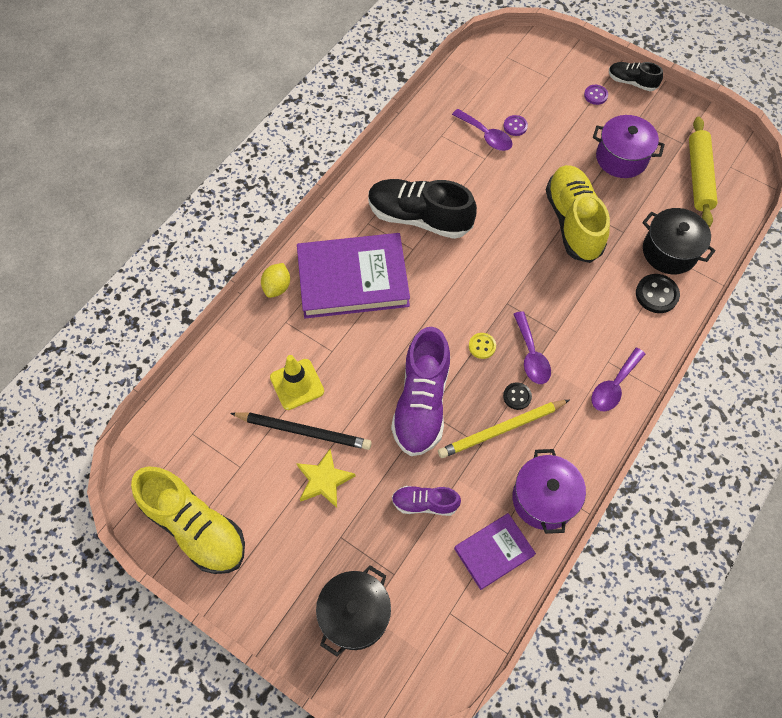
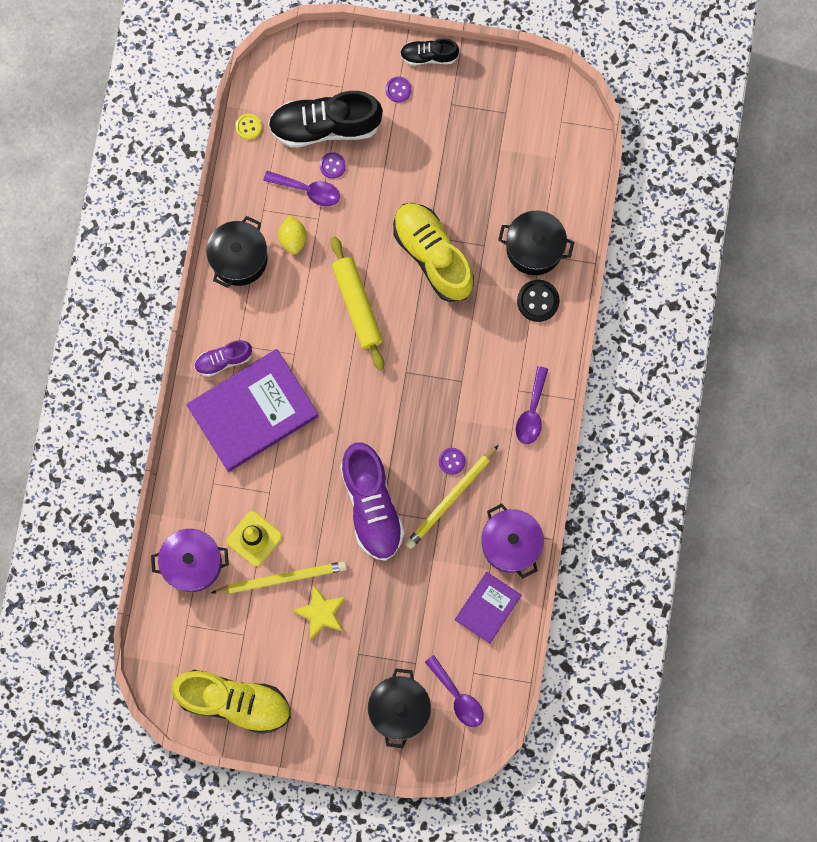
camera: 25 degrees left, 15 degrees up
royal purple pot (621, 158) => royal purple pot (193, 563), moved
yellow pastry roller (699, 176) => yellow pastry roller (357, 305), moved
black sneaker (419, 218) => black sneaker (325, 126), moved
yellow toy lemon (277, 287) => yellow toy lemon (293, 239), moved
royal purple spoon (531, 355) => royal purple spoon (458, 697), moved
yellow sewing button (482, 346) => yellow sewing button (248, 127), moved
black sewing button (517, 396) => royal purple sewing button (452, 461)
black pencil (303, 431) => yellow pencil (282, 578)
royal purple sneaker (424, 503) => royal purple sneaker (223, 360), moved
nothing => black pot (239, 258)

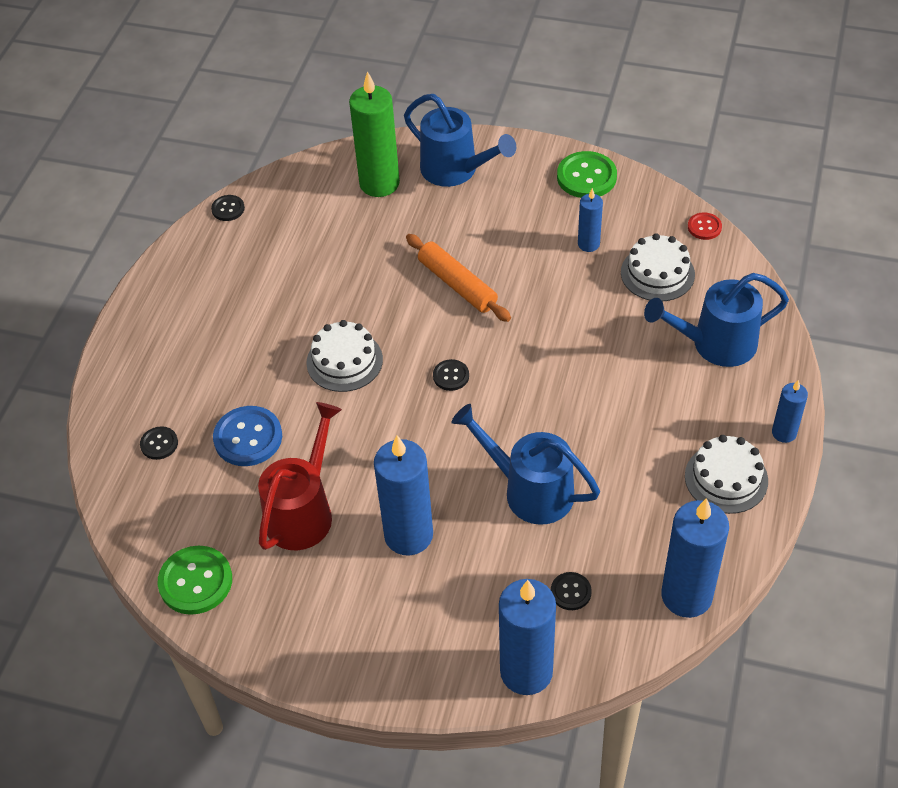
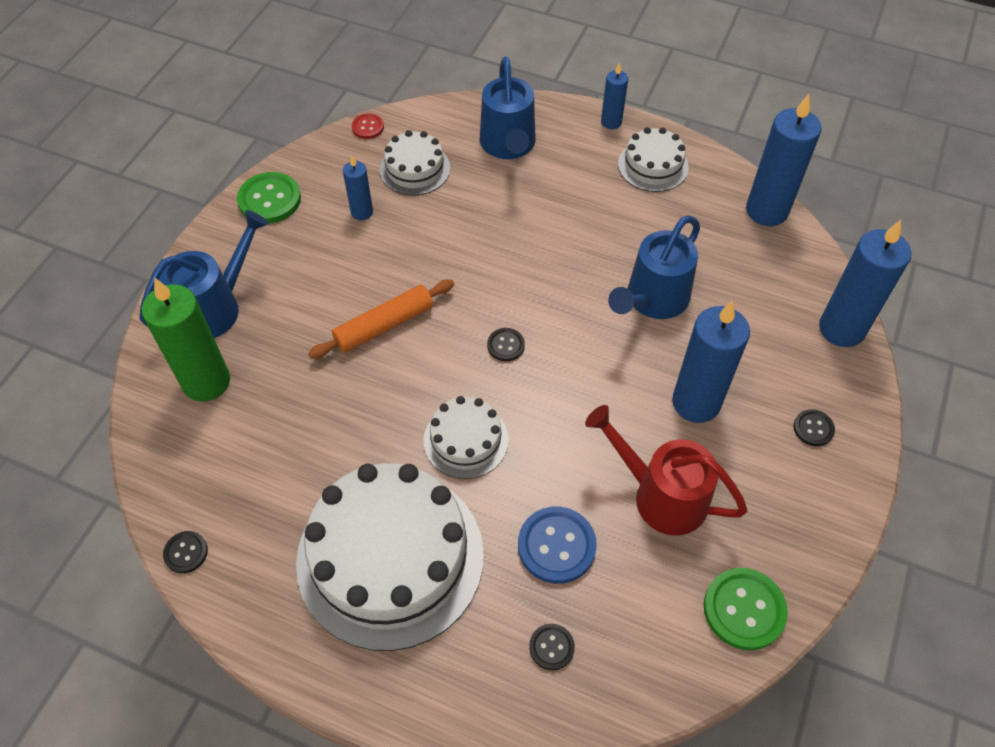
camera: 85 degrees left, 5 degrees up
black sewing button (570, 592) => black sewing button (813, 428), moved
nothing => white cake (390, 557)

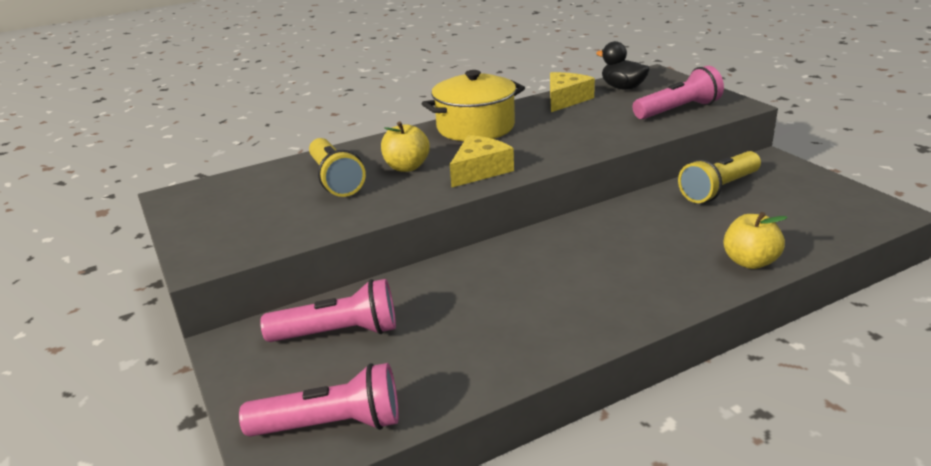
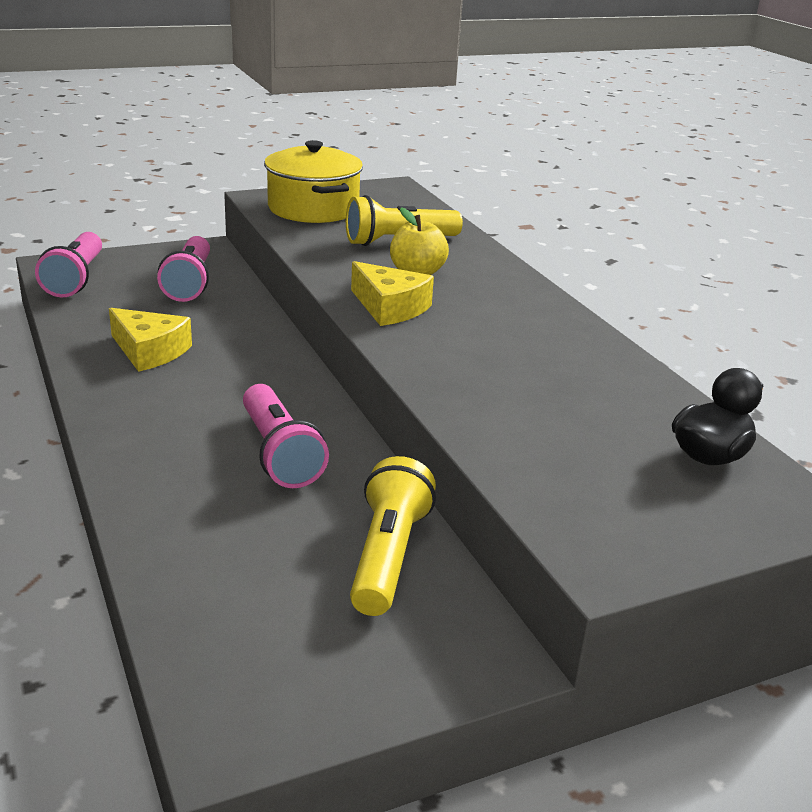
camera: 90 degrees right, 0 degrees up
rosy torch (678, 110) => rosy torch (280, 453), moved
yellow pot (475, 127) => yellow pot (313, 208), moved
yellow piece of cheese (565, 99) => yellow piece of cheese (149, 351), moved
yellow torch (719, 189) => yellow torch (387, 556), 45 degrees clockwise
yellow apple (750, 262) => nothing

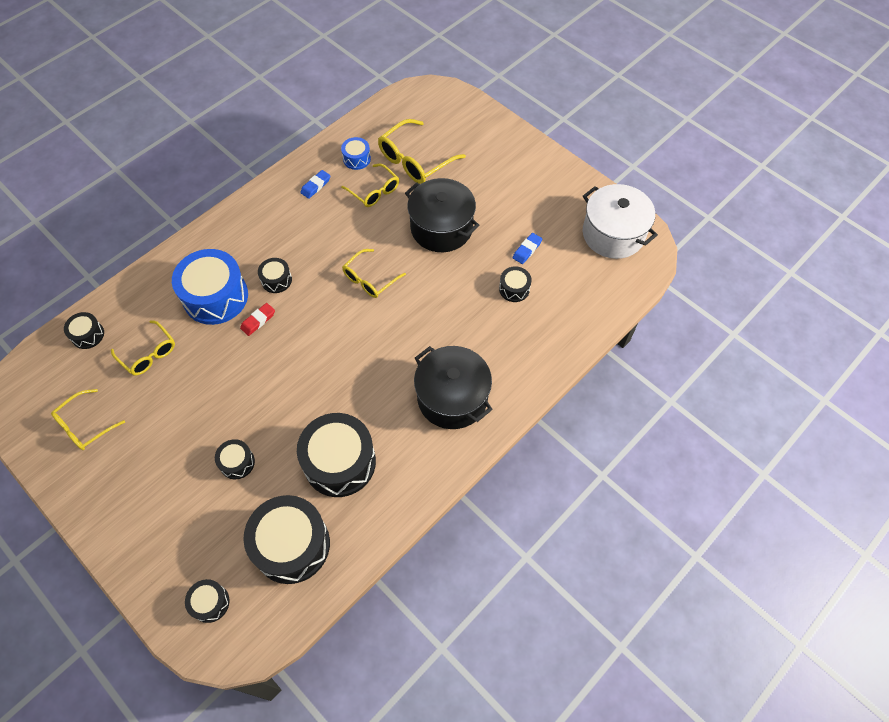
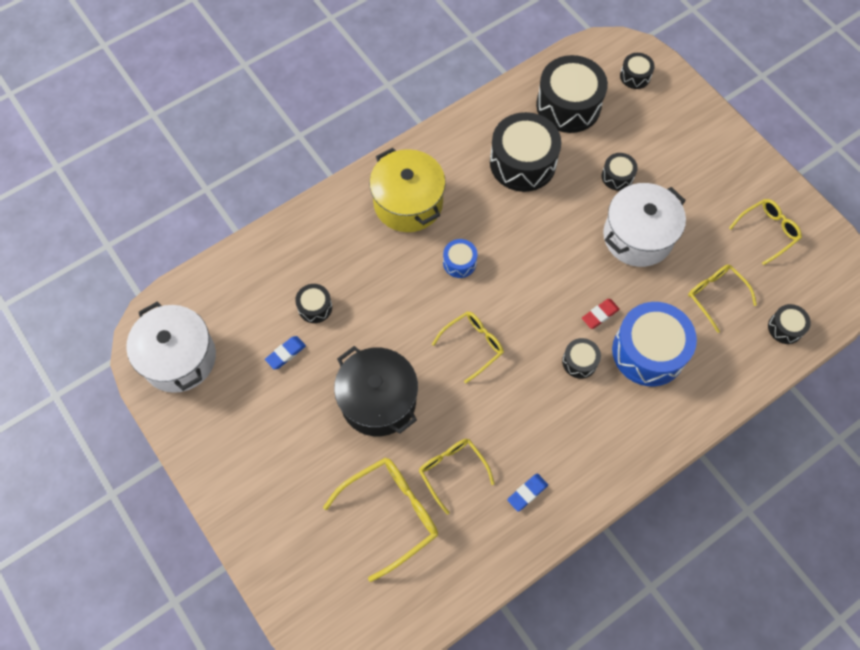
camera: 170 degrees left, 5 degrees up
blue toy drum (356, 159) => blue toy drum (459, 262), moved
black pot (452, 398) => yellow pot (408, 203)
nothing => white pot (638, 236)

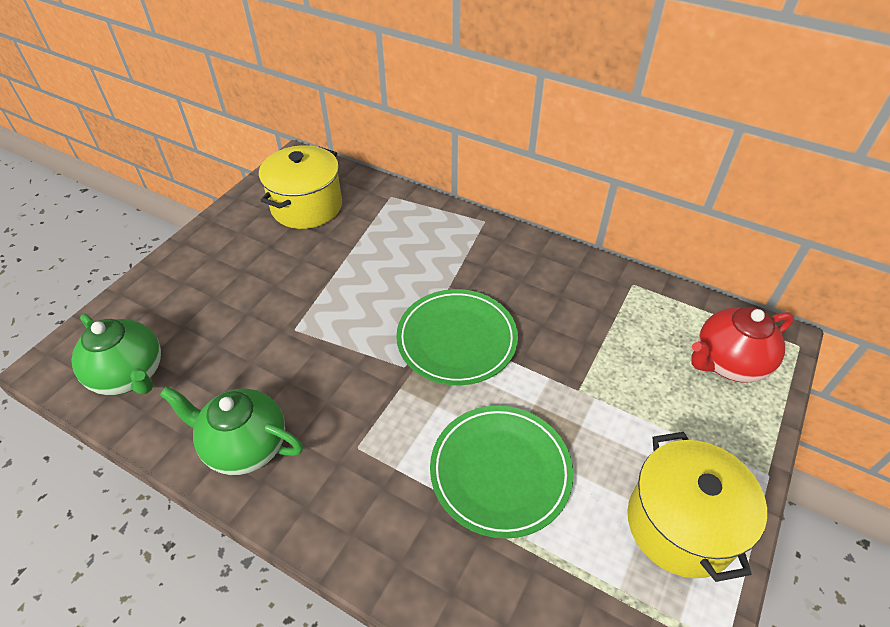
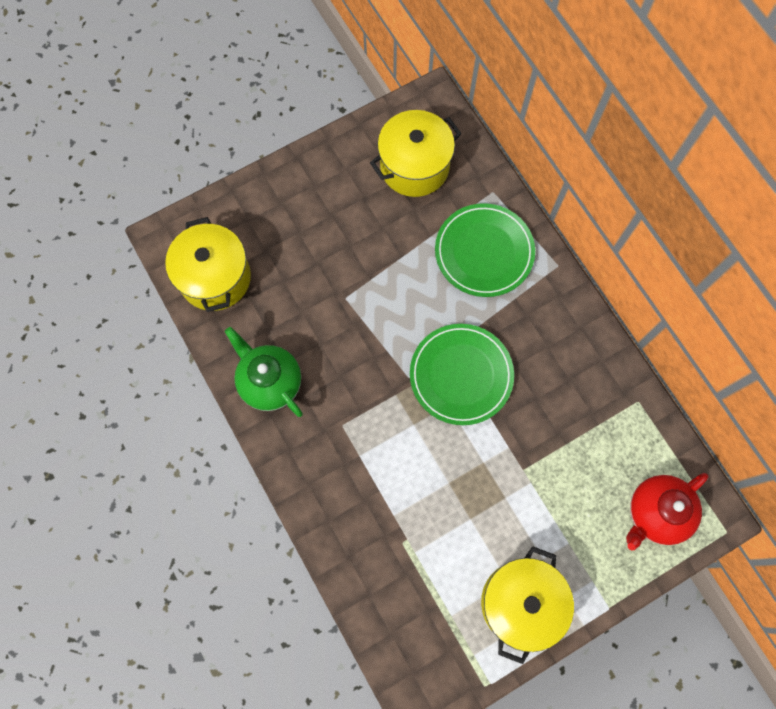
camera: 30 degrees right, 25 degrees up
scarlet teapot (728, 363) => scarlet teapot (655, 513), 45 degrees counterclockwise
green teapot (130, 375) => yellow pot (215, 278)
green dinner plate (500, 471) => green dinner plate (484, 252), moved

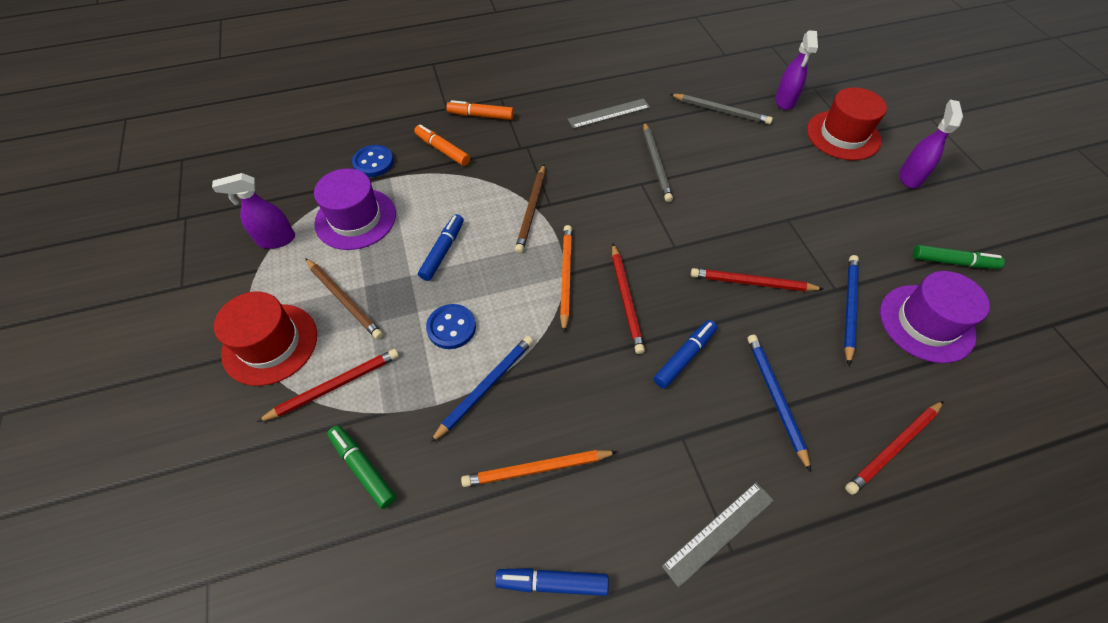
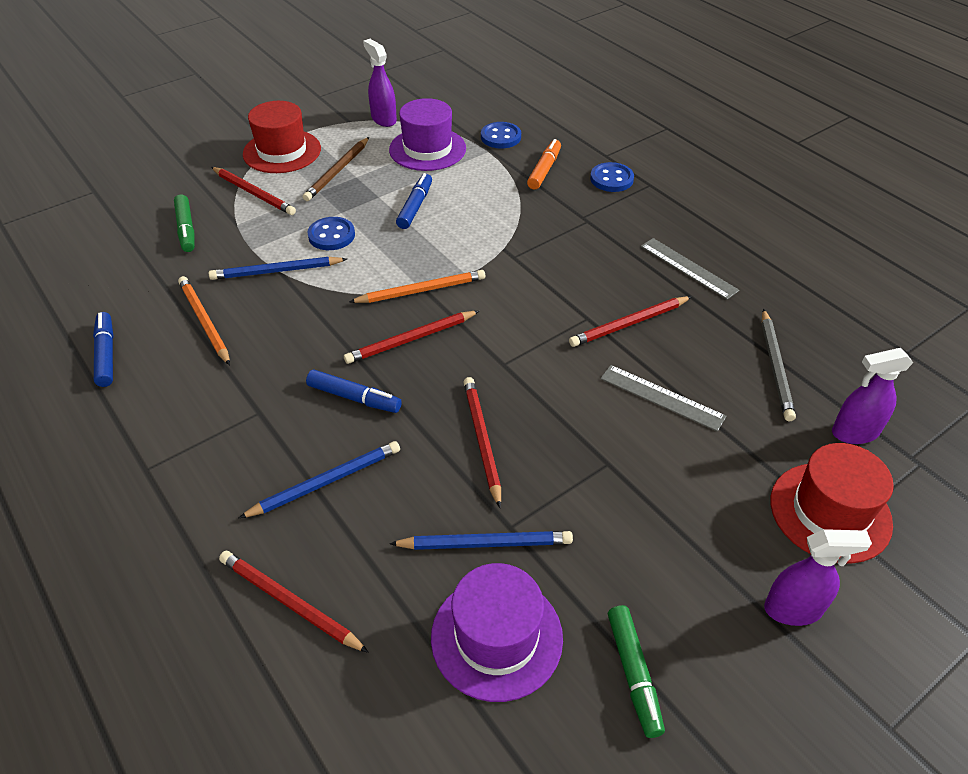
camera: 70 degrees right, 10 degrees down
orange marker (480, 116) => blue sewing button (611, 179)
gray pencil (656, 163) => scarlet pencil (629, 324)
russet pencil (532, 210) => nothing
blue marker (443, 251) => blue marker (415, 206), 75 degrees counterclockwise
blue pencil (485, 387) => blue pencil (276, 271), 150 degrees clockwise
green marker (363, 468) => green marker (186, 229), 135 degrees clockwise
gray straightedge (719, 532) => gray straightedge (662, 397), moved

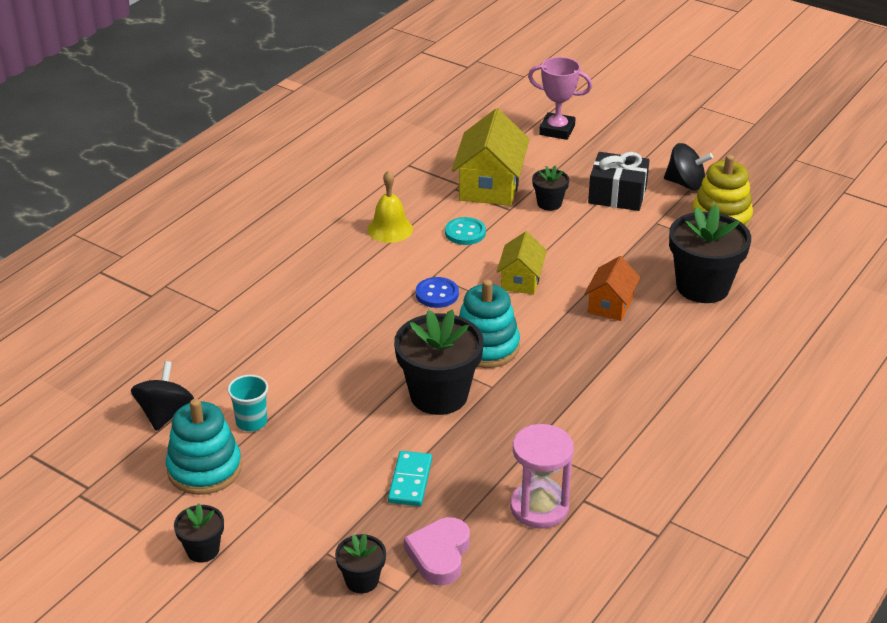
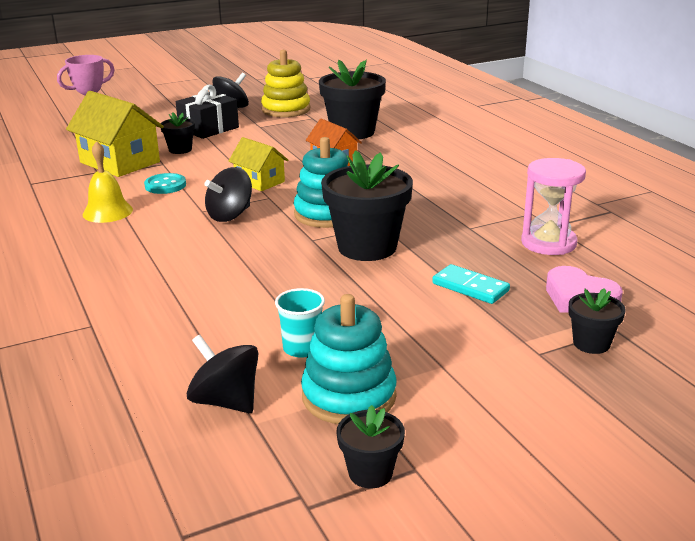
camera: 60 degrees left, 10 degrees down
blue sewing button (437, 294) => black spinning top (230, 215)
black flower pot (203, 550) => black flower pot (370, 473), moved

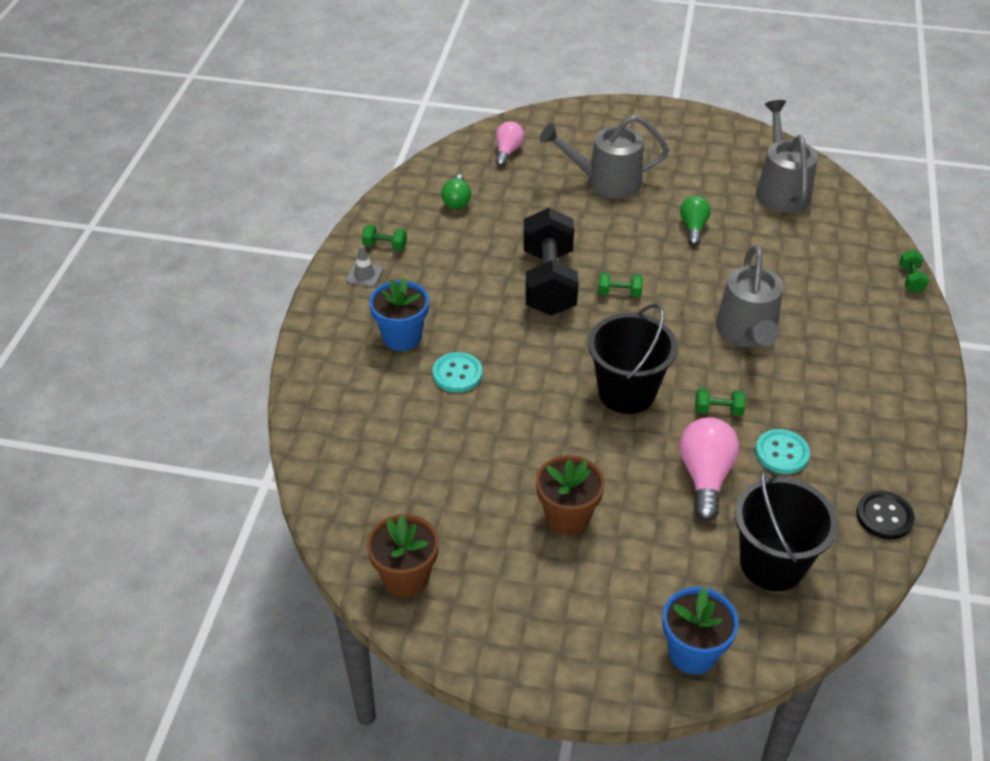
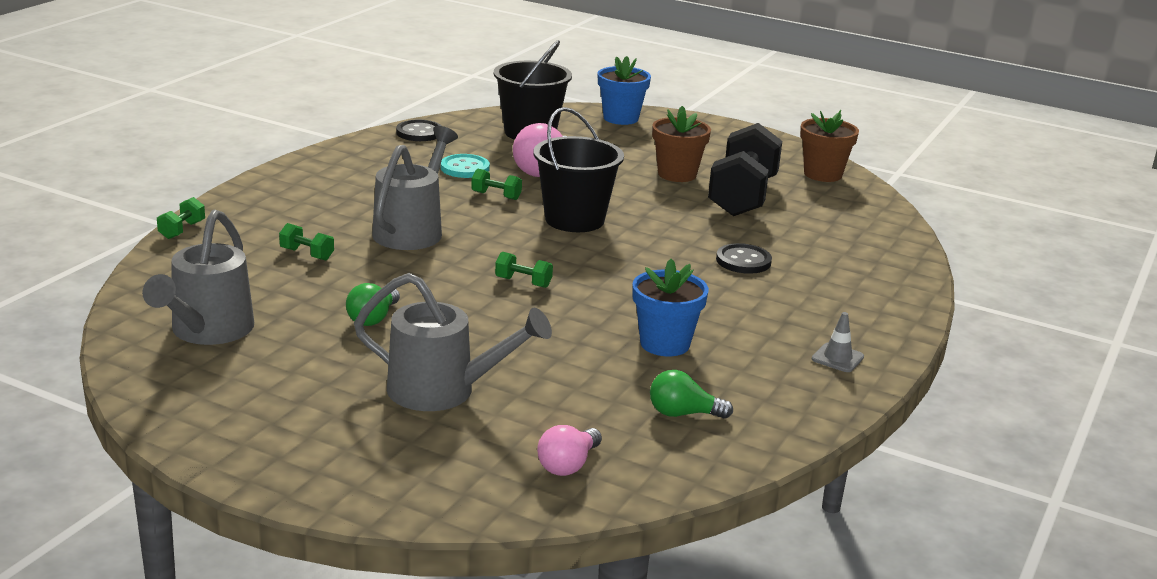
camera: 165 degrees left, 20 degrees down
green lightbulb (457, 200) => green lightbulb (683, 414), 105 degrees counterclockwise
black free weight (549, 282) => black free weight (742, 197), moved
green free weight (385, 246) => green free weight (307, 254), moved
blue flower pot (402, 337) => blue flower pot (665, 344), moved
turquoise sewing button (457, 374) => black sewing button (743, 261)

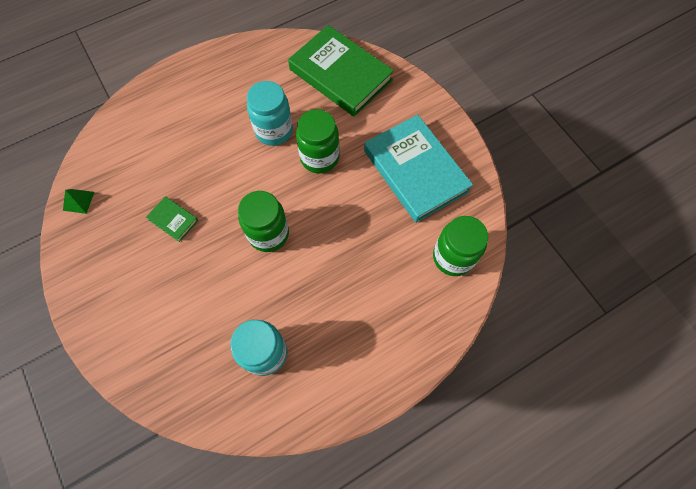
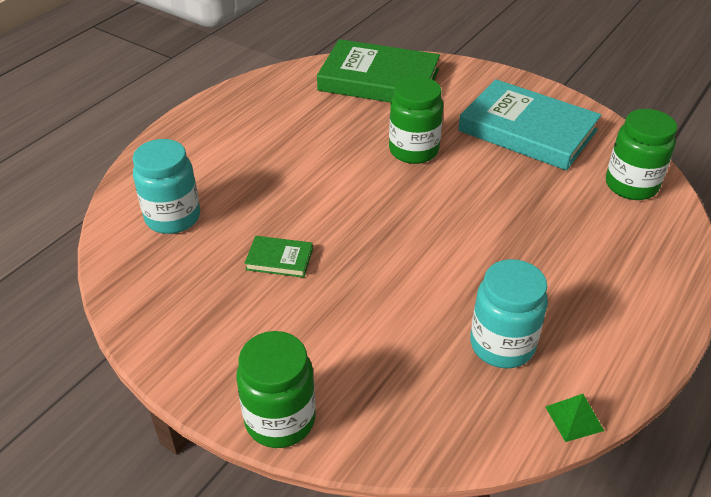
camera: 25 degrees left, 25 degrees down
turquoise jar (274, 131) => turquoise jar (173, 218), moved
green pyramid (78, 201) => green pyramid (574, 418), moved
green jar (268, 234) => green jar (280, 420), moved

